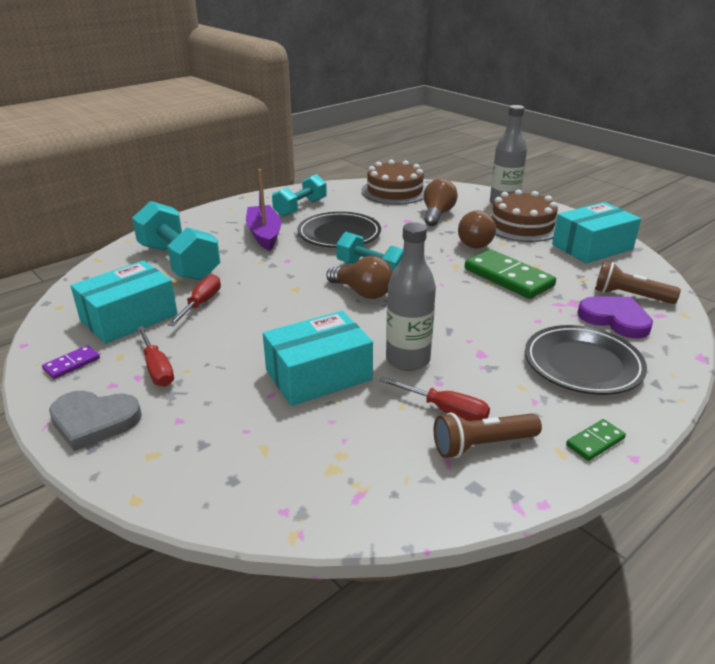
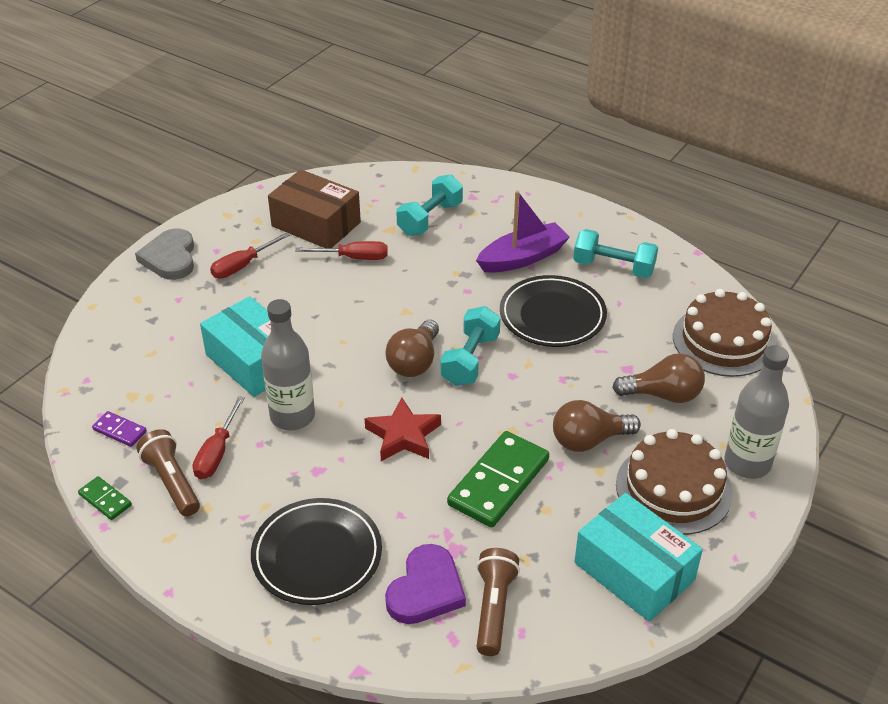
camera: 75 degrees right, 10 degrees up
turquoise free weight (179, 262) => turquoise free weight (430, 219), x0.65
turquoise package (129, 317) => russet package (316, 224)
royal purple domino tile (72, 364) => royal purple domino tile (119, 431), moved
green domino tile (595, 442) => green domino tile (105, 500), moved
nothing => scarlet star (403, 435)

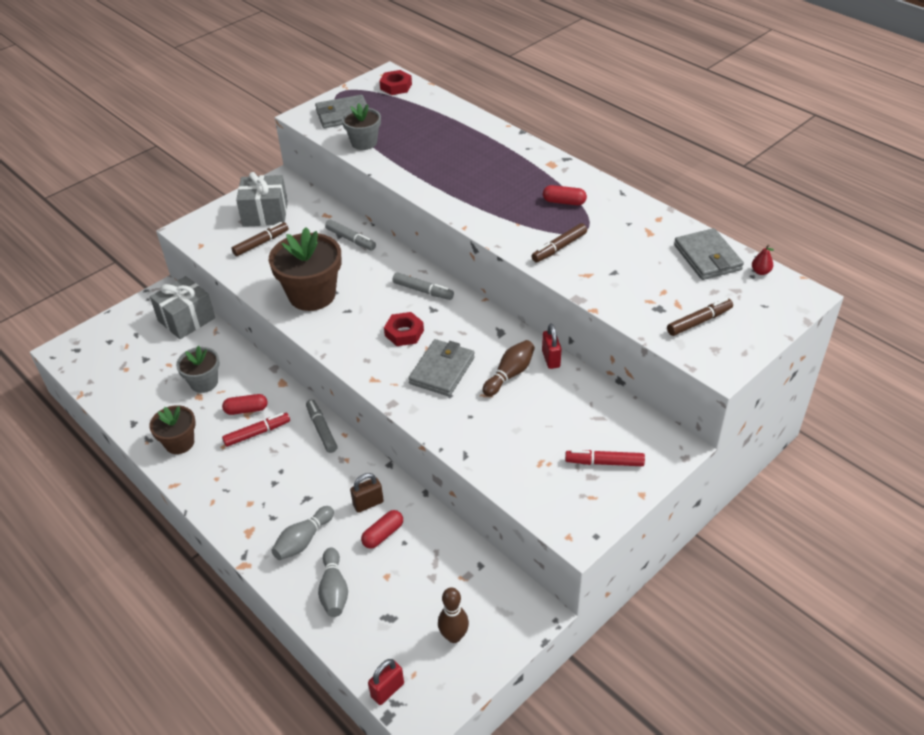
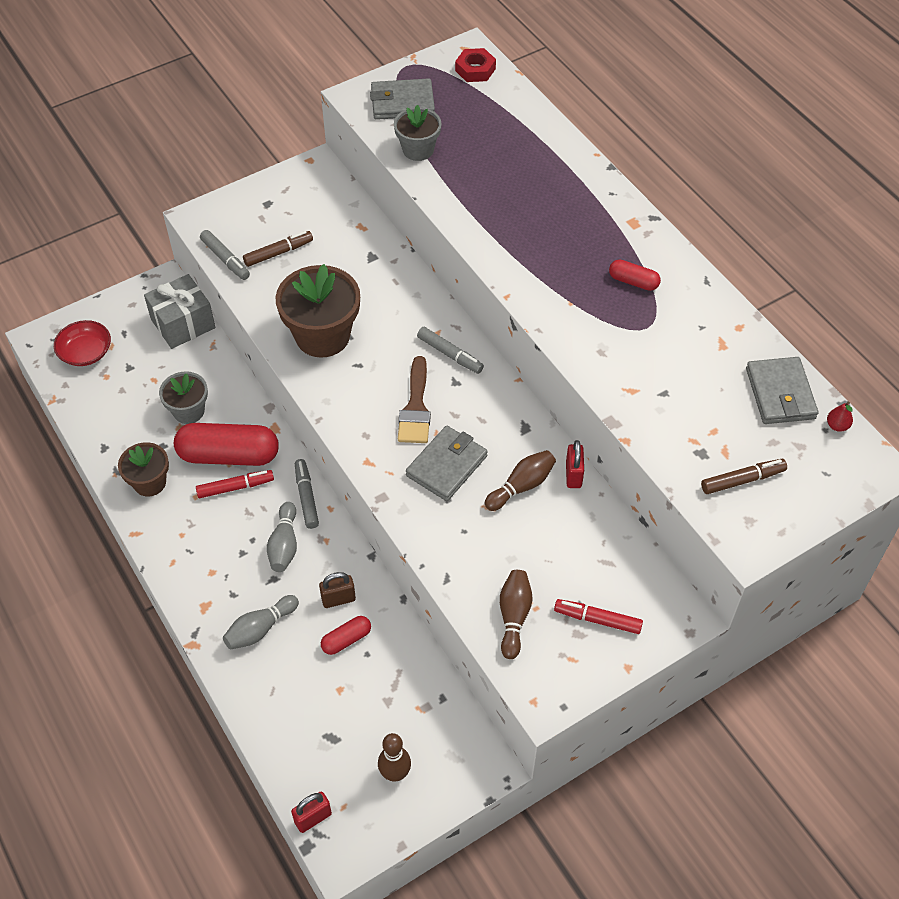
camera: 10 degrees right, 10 degrees up
gray wrapped gift (265, 214) => nothing
gray marker (351, 239) => gray marker (225, 259), moved
russet marker (559, 248) => nothing
scarlet hex nut (404, 333) => russet paint brush (415, 407)
scarlet pill (246, 410) => scarlet pill (229, 455), x2.05
gray skittle (334, 590) => gray skittle (284, 545), moved
nothing => scarlet bowl (86, 352)
nothing => russet skittle (514, 617)

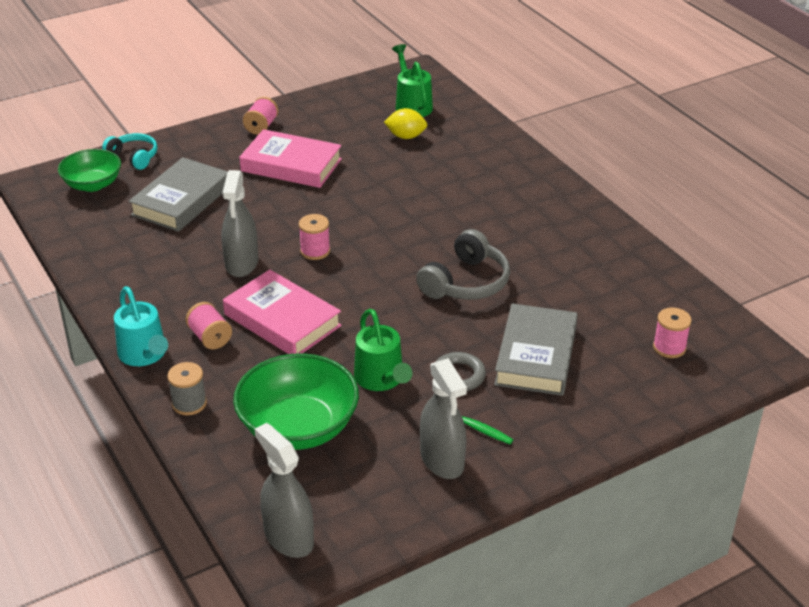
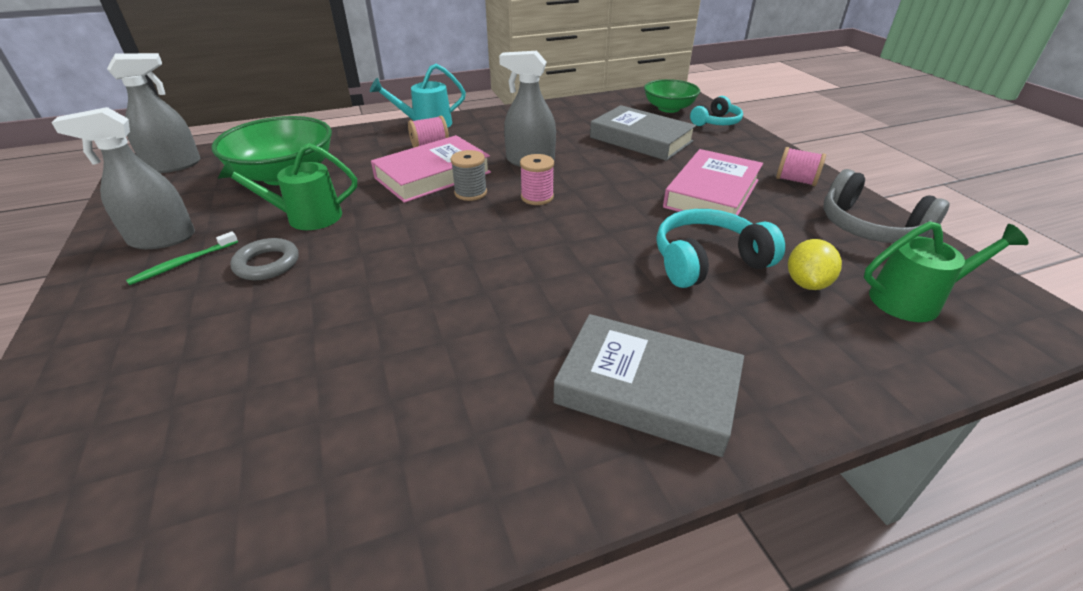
camera: 100 degrees right, 0 degrees up
gray headset (466, 282) => gray headset (869, 227), moved
gray book (536, 356) => gray book (647, 390), moved
rosy bobbin (669, 347) => nothing
gray bobbin (189, 403) => gray bobbin (470, 193), moved
nothing => turquoise headset (707, 261)

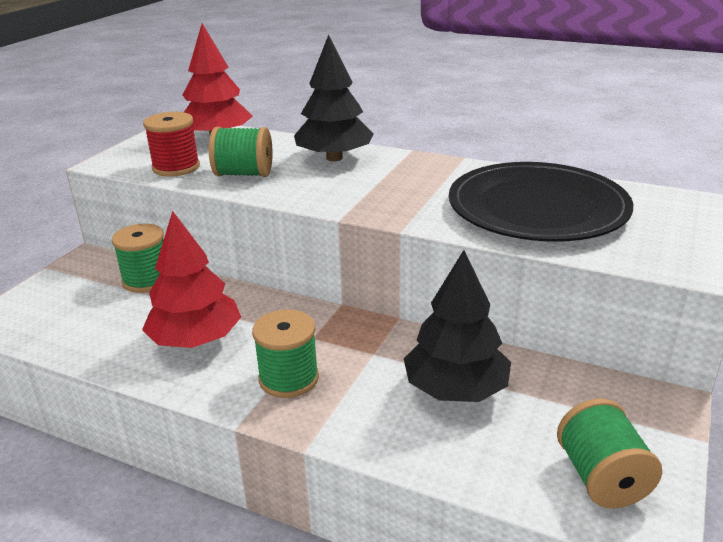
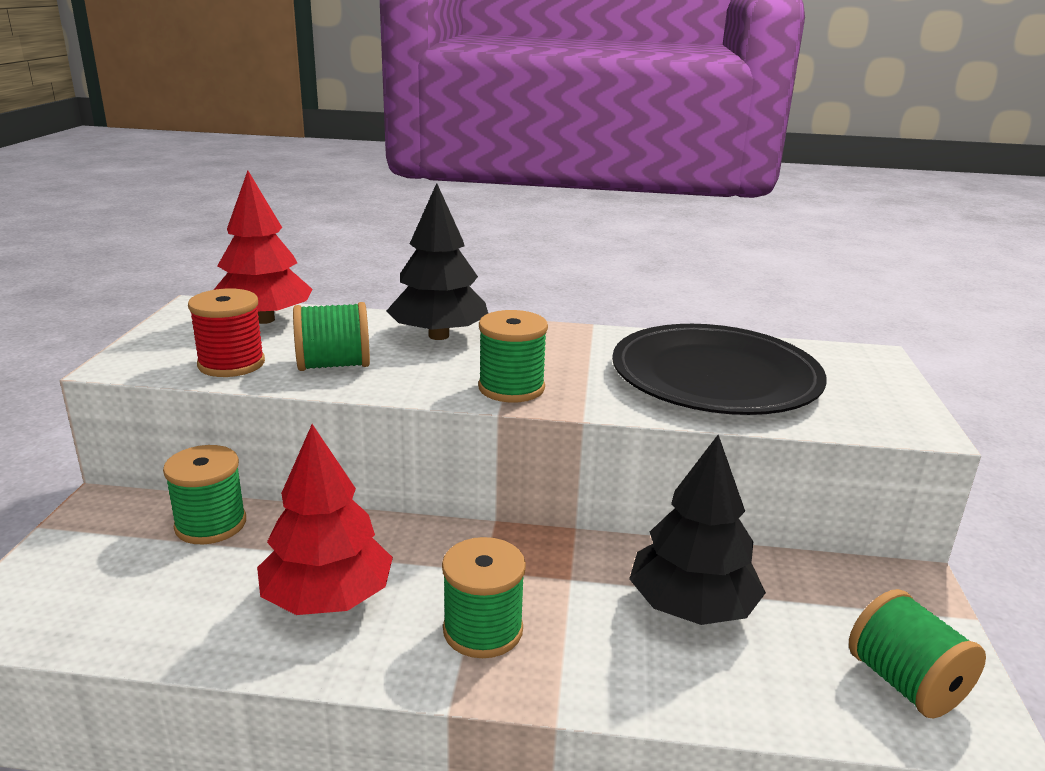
camera: 20 degrees left, 5 degrees down
nothing => green bobbin (511, 388)

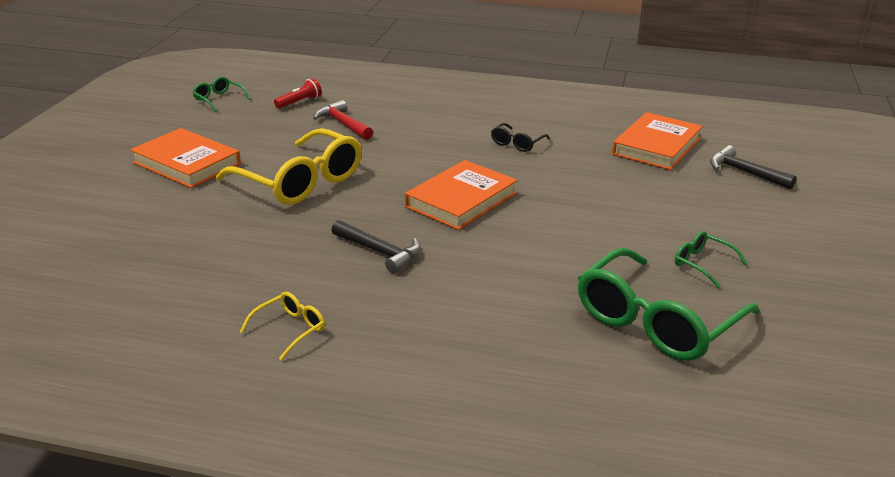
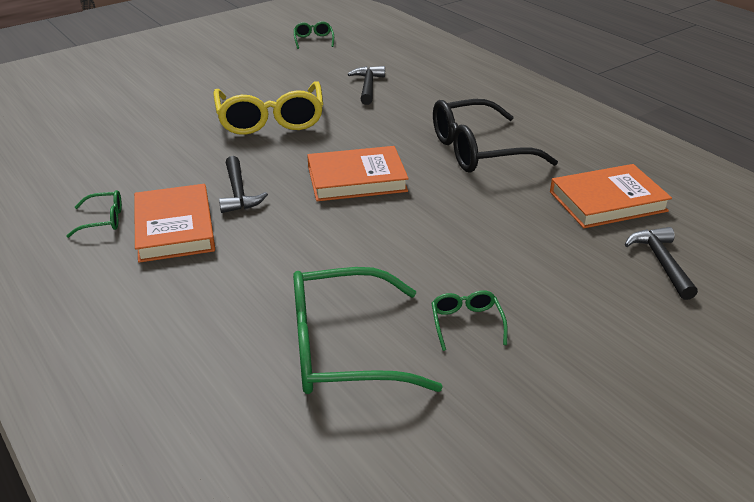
camera: 40 degrees right, 5 degrees up
scarlet torch (299, 102) => nothing
scarlet hammer (343, 124) => black hammer (368, 86)
black spectacles (517, 143) => black spectacles (479, 150), x2.22
orange book (187, 163) => orange book (175, 228), moved
yellow spectacles (289, 330) => green spectacles (103, 220)

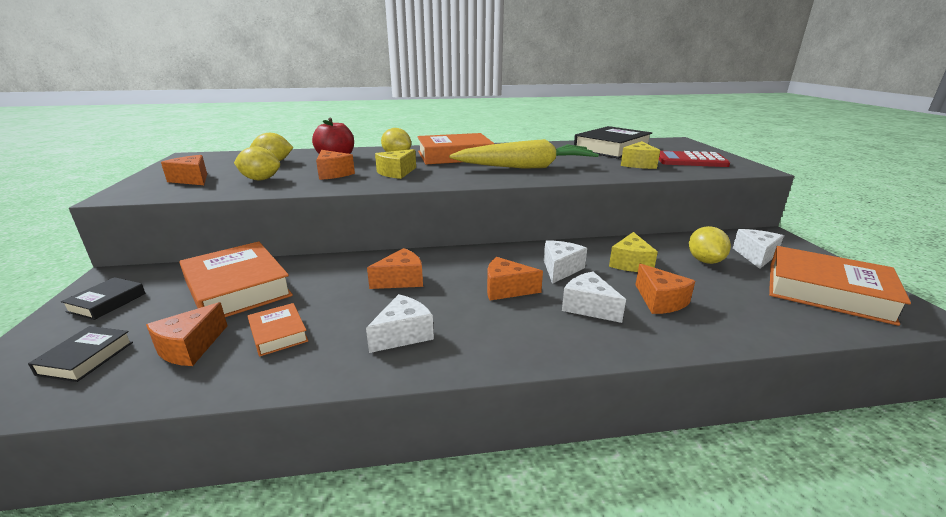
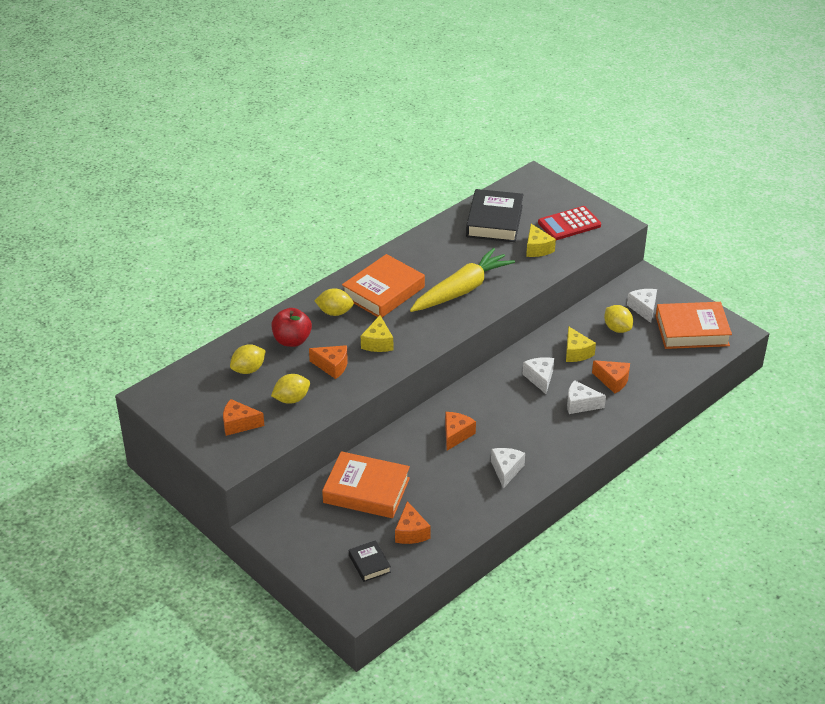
camera: 35 degrees left, 15 degrees up
orange piece of cheese (506, 289) => nothing
black book (107, 302) => nothing
orange book (278, 333) => nothing

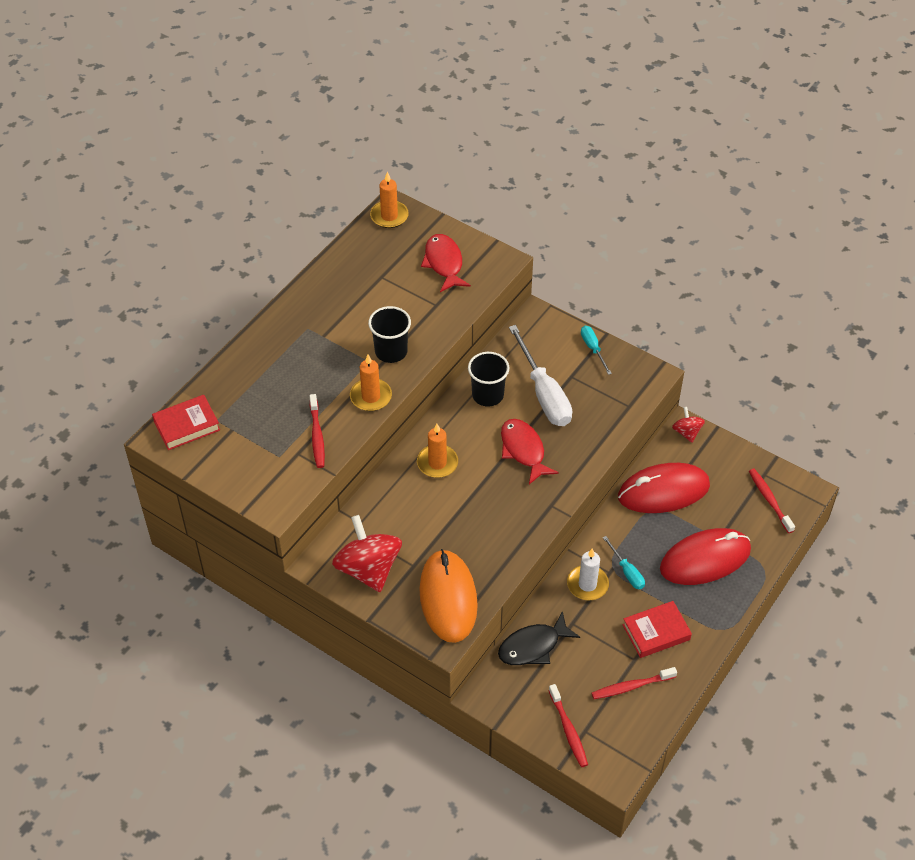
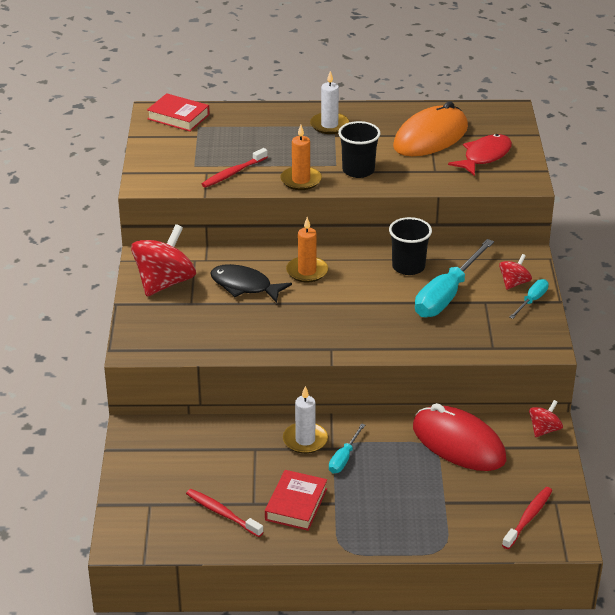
camera: 55 degrees right, 15 degrees down
orange pillar candle (389, 216) => nothing
white screwdriver (543, 393) => turquoise screwdriver (447, 295)
scarlet fish (523, 450) => nothing
scarlet PC mouse (705, 559) => nothing
orange PC mouse (448, 598) => orange PC mouse (430, 137), moved
scarlet book (656, 632) => scarlet book (296, 504), 75 degrees clockwise
black fish (533, 646) => black fish (244, 286), moved
scarlet toothbrush (568, 730) => nothing
nothing => white pillar candle (329, 125)
nothing => scarlet spinning top (514, 283)

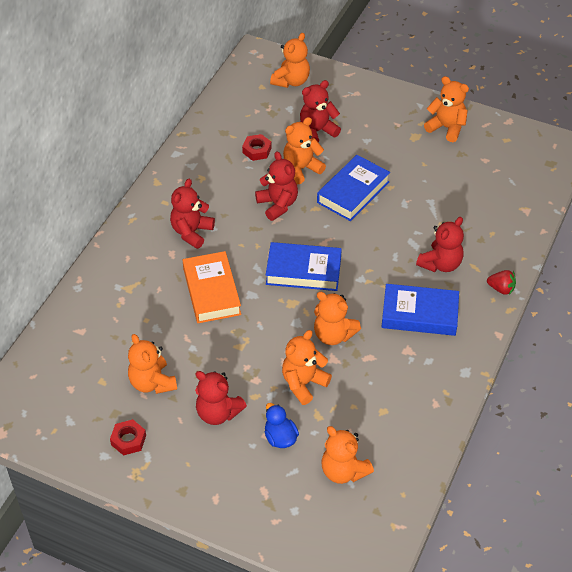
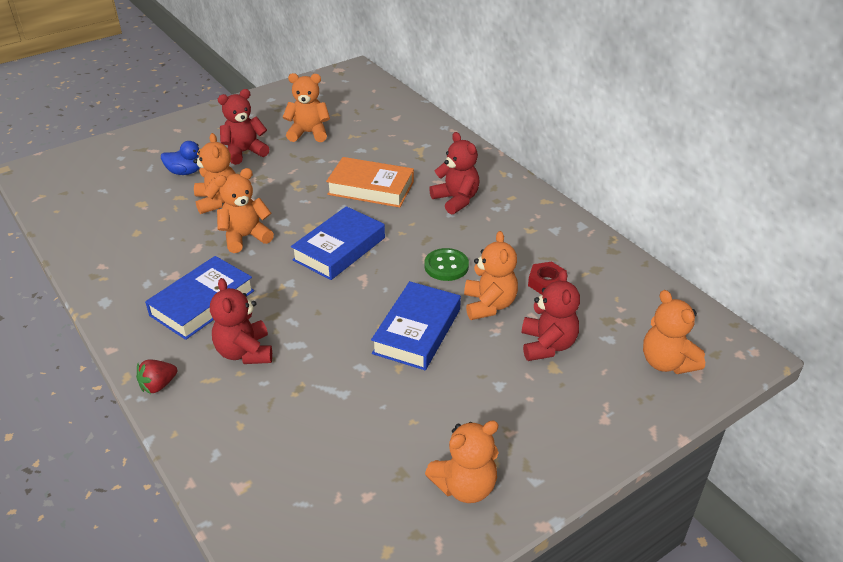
camera: 120 degrees right, 10 degrees down
scarlet teddy bear (277, 205) => green sewing button (446, 266)
blue book (353, 192) => blue book (417, 331), 45 degrees clockwise
scarlet hex nut (128, 440) => nothing
orange teddy bear (343, 471) => nothing

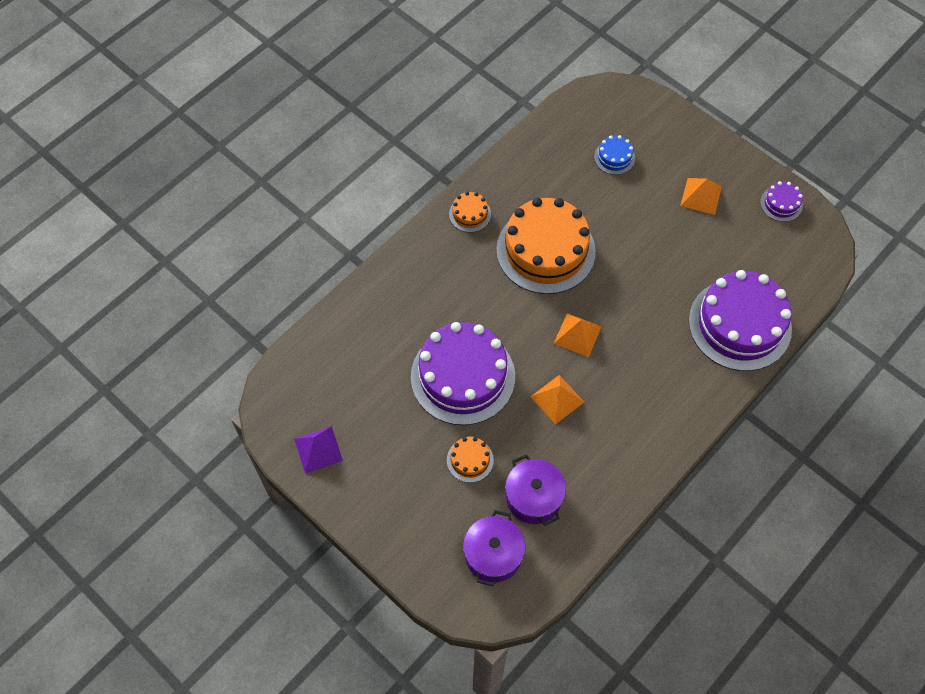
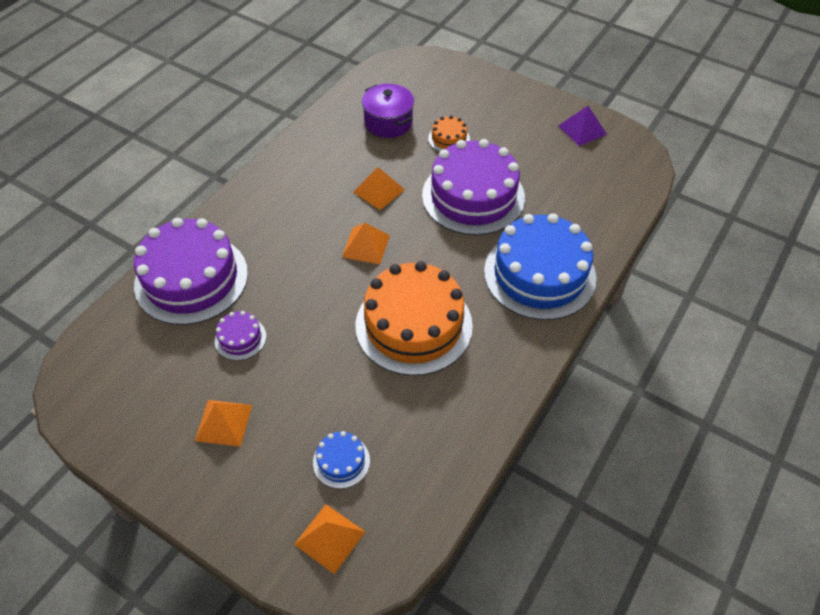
camera: 170 degrees right, 10 degrees down
royal purple cake (781, 204) => royal purple cake (240, 338), moved
orange cake (470, 214) => nothing
royal purple pot (493, 555) => nothing
nothing => blue cake (539, 274)
nothing => orange pyramid (330, 538)

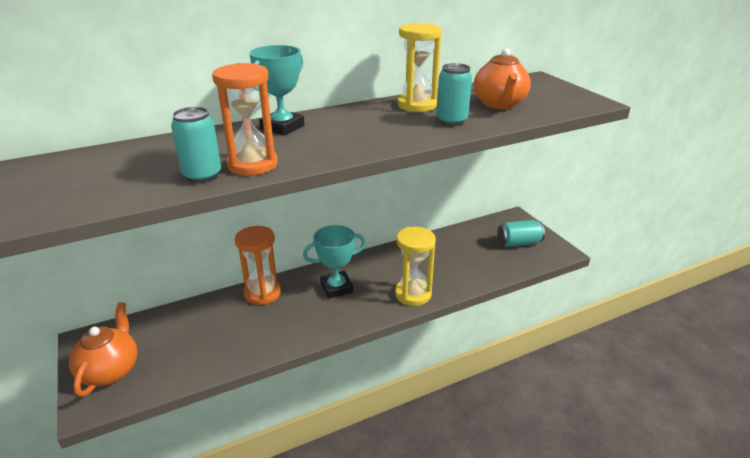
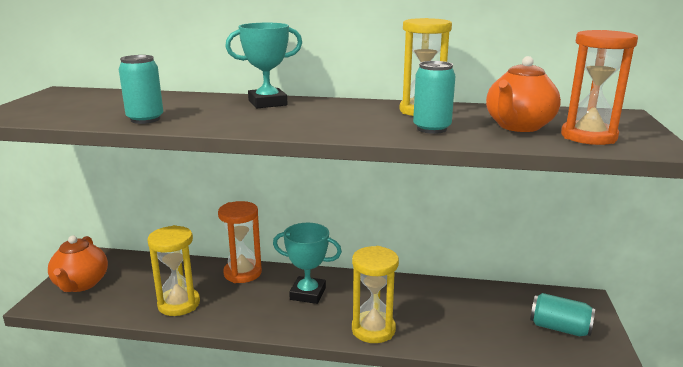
camera: 35 degrees right, 10 degrees down
orange hourglass (252, 165) => orange hourglass (588, 136), moved
orange teapot (110, 370) => orange teapot (81, 284), 135 degrees clockwise
nothing => yellow hourglass (179, 304)

